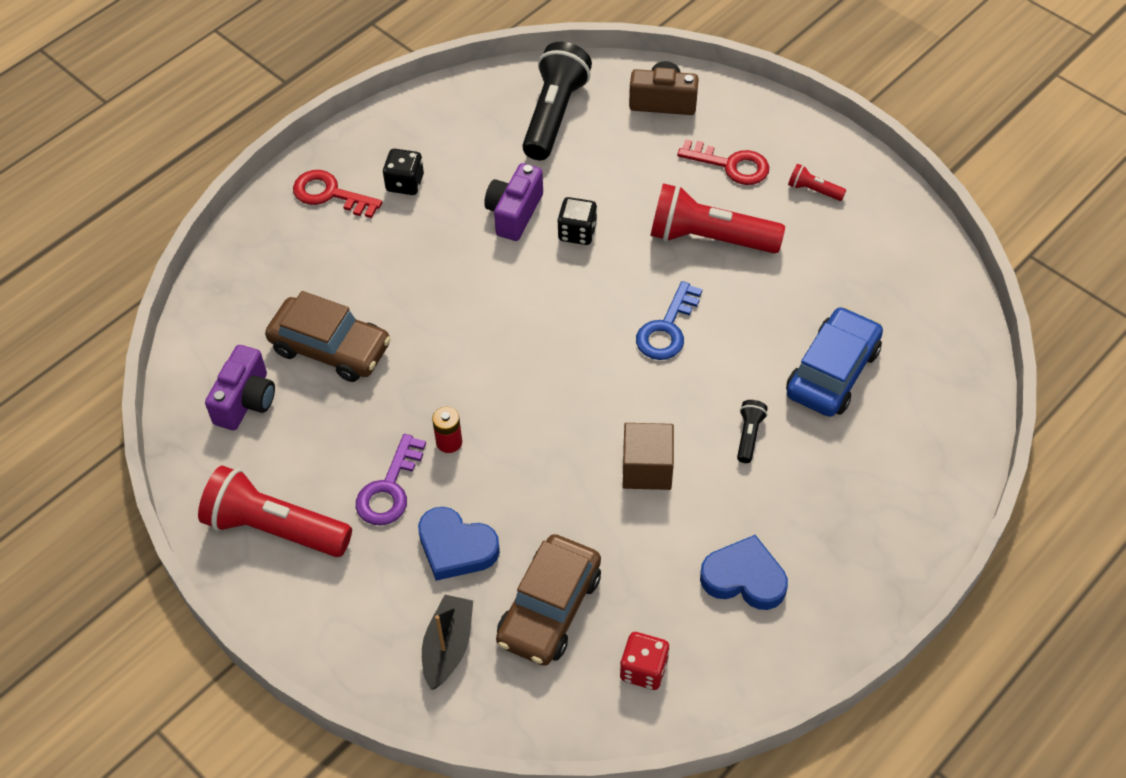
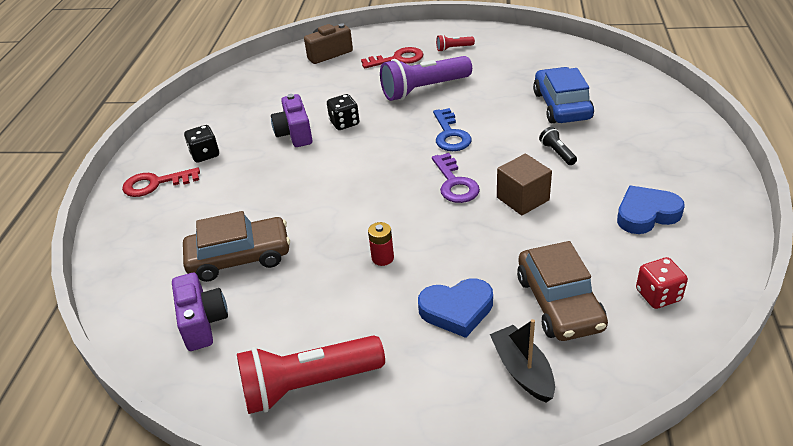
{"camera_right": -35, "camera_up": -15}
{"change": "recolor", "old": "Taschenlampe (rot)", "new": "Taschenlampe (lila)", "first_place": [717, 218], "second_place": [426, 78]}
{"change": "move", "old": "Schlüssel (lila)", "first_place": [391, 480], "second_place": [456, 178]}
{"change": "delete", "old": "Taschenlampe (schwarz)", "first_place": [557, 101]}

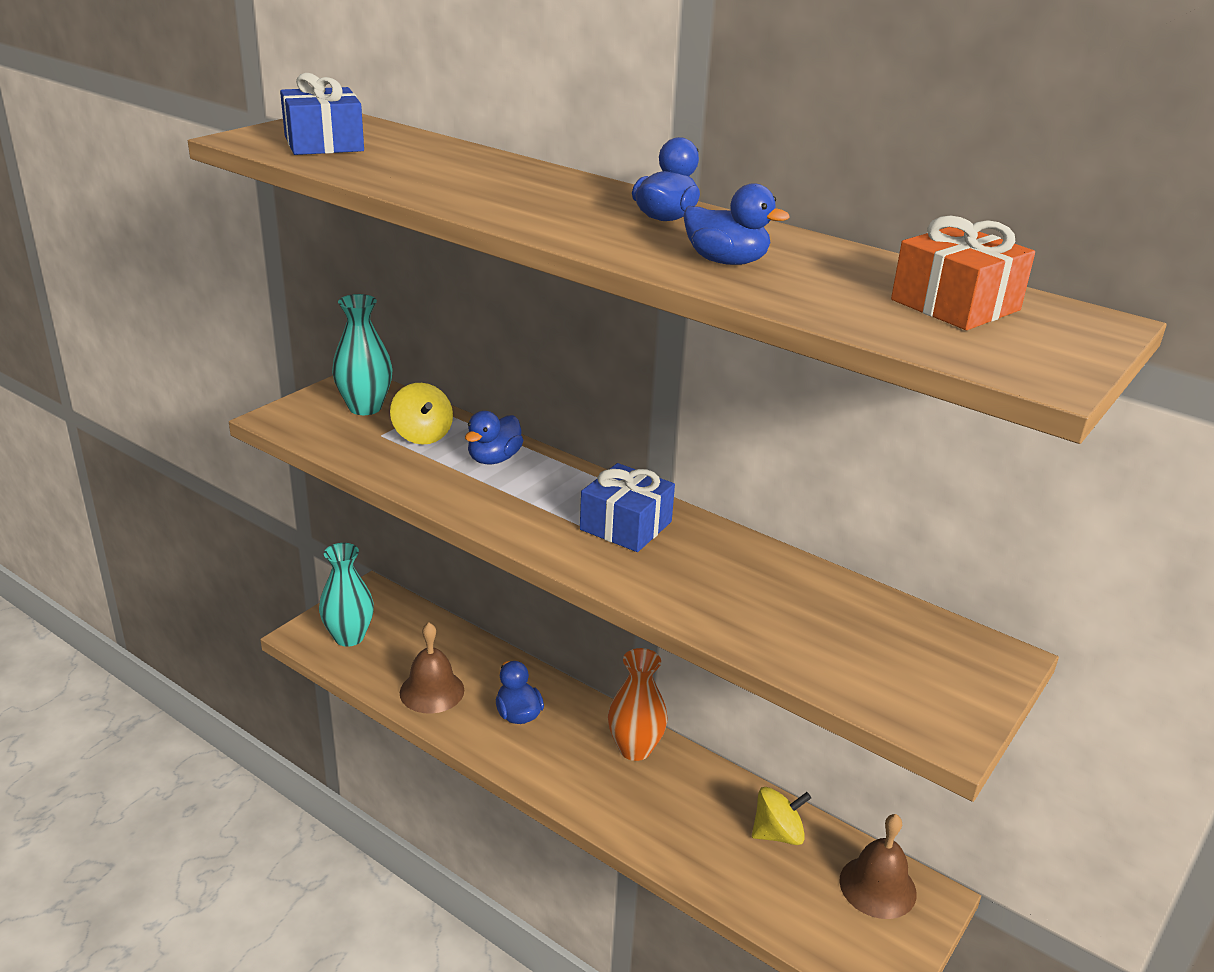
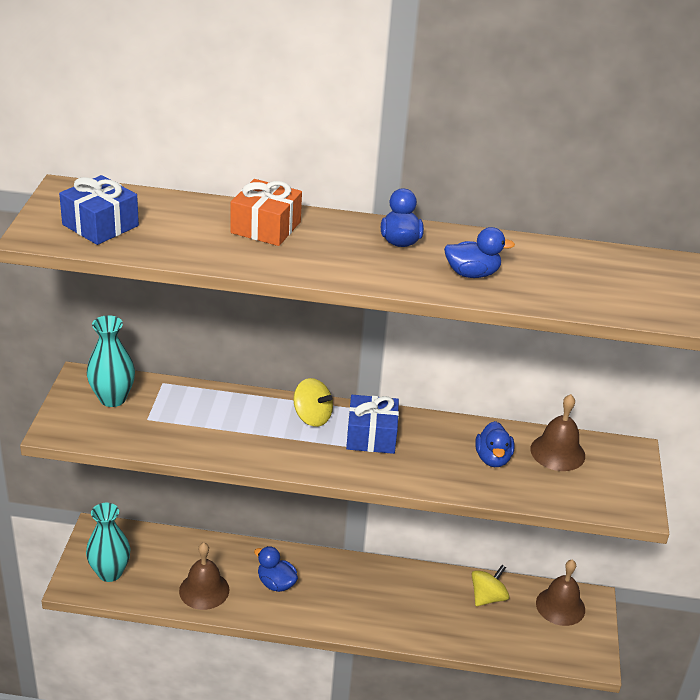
{"camera_right": -30, "camera_up": 5}
{"change": "move", "old": "Geschenk (orange)", "first_place": [963, 273], "second_place": [266, 212]}
{"change": "move", "old": "Kreisel (gelb)", "first_place": [421, 414], "second_place": [313, 402]}
{"change": "move", "old": "Ente (blau)", "first_place": [494, 437], "second_place": [494, 444]}
{"change": "insert", "new": "Glocke (braun)", "second_place": [557, 432]}
{"change": "delete", "old": "Vase (orange)", "first_place": [637, 704]}

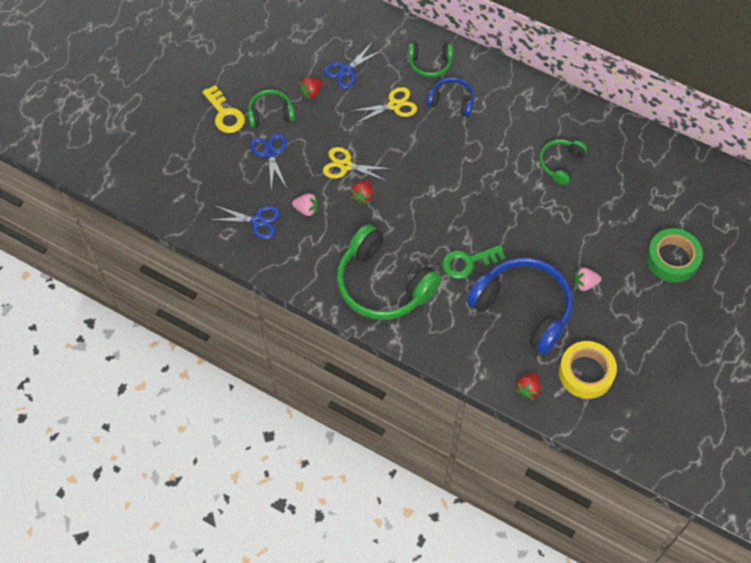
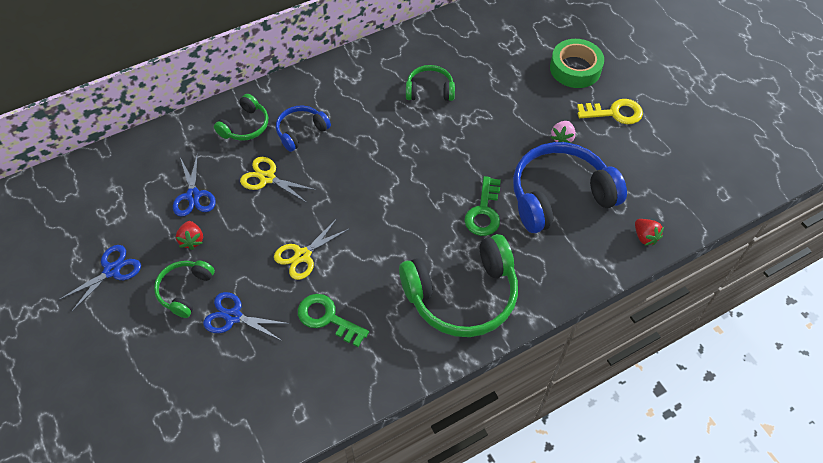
{"camera_right": -60, "camera_up": -5}
{"change": "move", "old": "Schere (blau)", "first_place": [245, 222], "second_place": [100, 278]}
{"change": "rotate", "old": "Schere (gelb)", "first_place": [383, 105], "second_place": [278, 180], "degrees": -75}
{"change": "replace", "old": "Erdbeere (rosa)", "new": "Schlüssel (grün)", "first_place": [305, 204], "second_place": [333, 320]}
{"change": "rotate", "old": "Kopfhörer (grün)", "first_place": [563, 162], "second_place": [430, 83], "degrees": 120}
{"change": "move", "old": "Schlüssel (gelb)", "first_place": [223, 109], "second_place": [610, 111]}
{"change": "delete", "old": "Erdbeere (rot)", "first_place": [361, 192]}
{"change": "delete", "old": "Klebeband (gelb)", "first_place": [588, 370]}

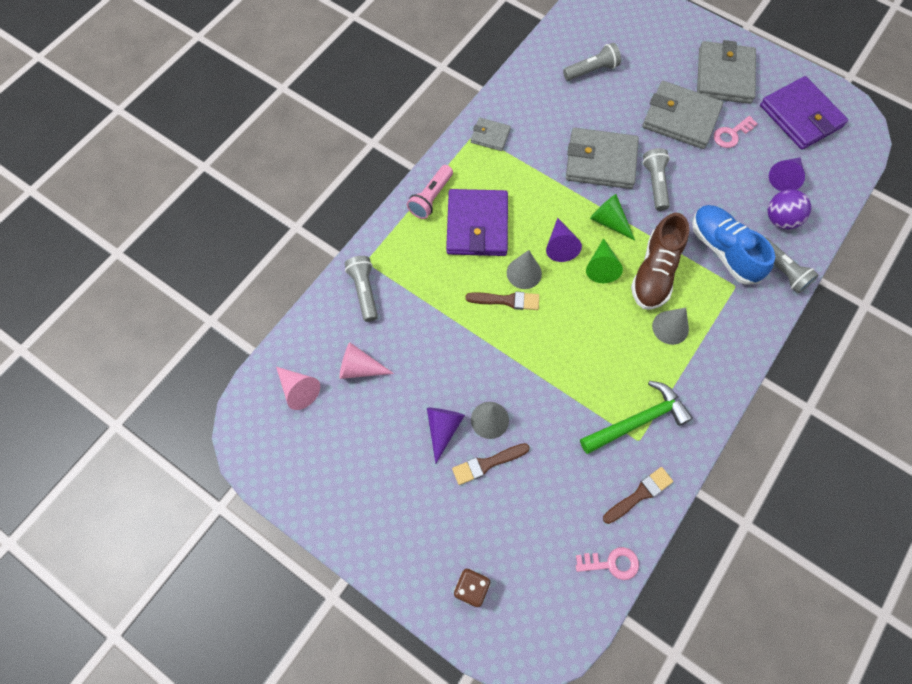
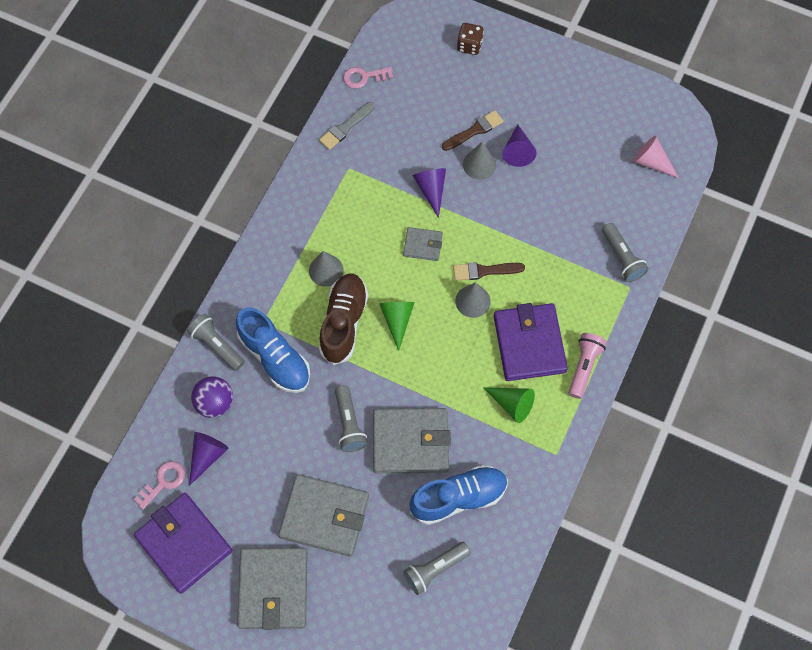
{"camera_right": 170, "camera_up": 0}
{"change": "move", "old": "Schlüssel (rosa)", "first_place": [736, 132], "second_place": [159, 485]}
{"change": "recolor", "old": "Pinsel (braun)", "new": "Pinsel (grau)", "first_place": [638, 495], "second_place": [346, 126]}
{"change": "move", "old": "Geldbörse (grau)", "first_place": [491, 134], "second_place": [423, 244]}
{"change": "insert", "new": "Schuh (blau)", "second_place": [458, 495]}
{"change": "move", "old": "Kegel (lila)", "first_place": [564, 240], "second_place": [429, 193]}
{"change": "move", "old": "Kegel (grün)", "first_place": [612, 217], "second_place": [509, 405]}
{"change": "delete", "old": "Kegel (rosa)", "first_place": [366, 360]}
{"change": "delete", "old": "Hammer (grün)", "first_place": [636, 417]}

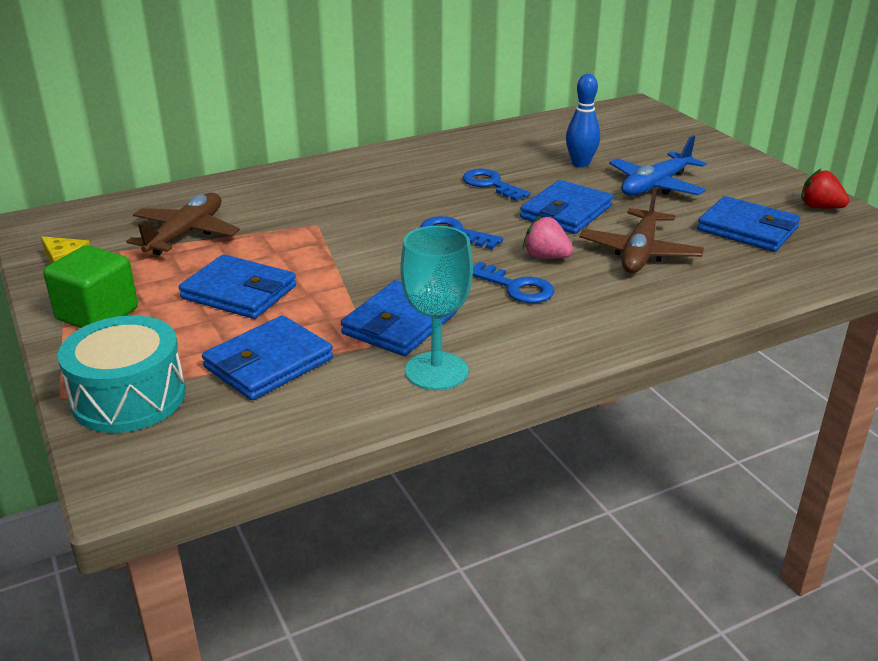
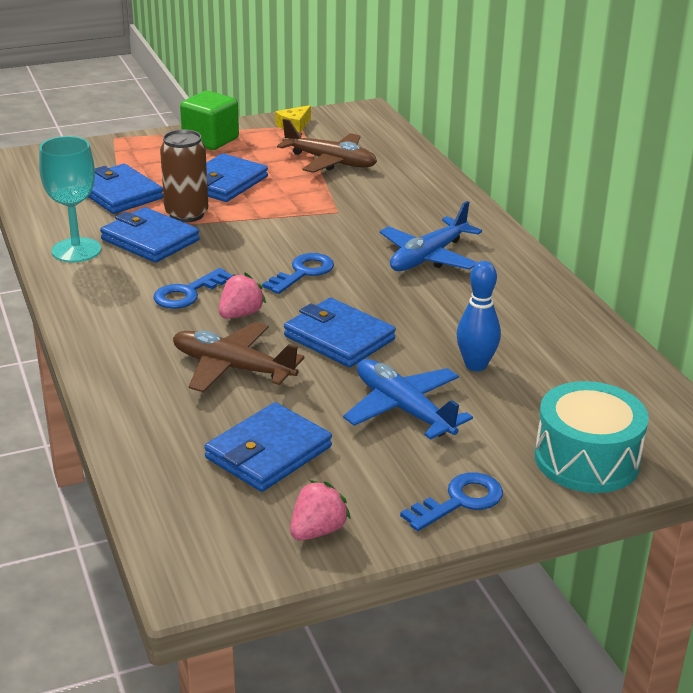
{"camera_right": 95, "camera_up": 0}
{"change": "insert", "new": "Dose (braun)", "second_place": [184, 175]}
{"change": "recolor", "old": "Erdbeere (rot)", "new": "Erdbeere (rosa)", "first_place": [825, 188], "second_place": [320, 510]}
{"change": "insert", "new": "Flugzeug (blau)", "second_place": [431, 236]}
{"change": "move", "old": "Schlüssel (blau)", "first_place": [496, 185], "second_place": [451, 501]}
{"change": "move", "old": "Trommel (türkis)", "first_place": [122, 374], "second_place": [592, 437]}

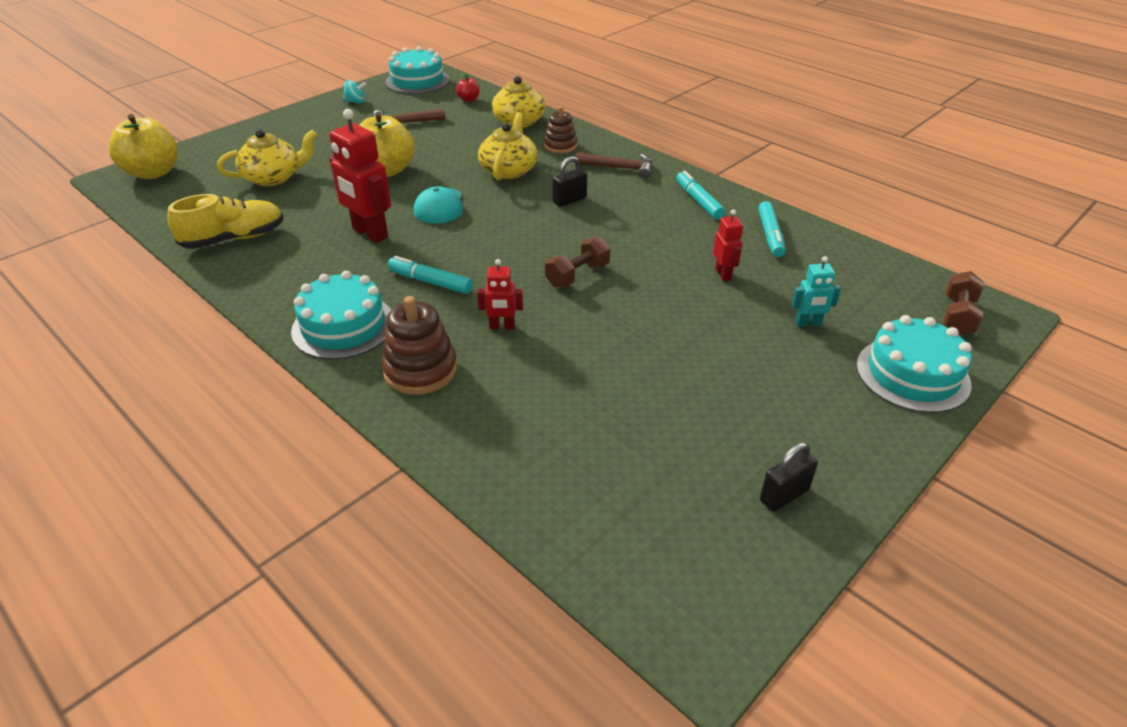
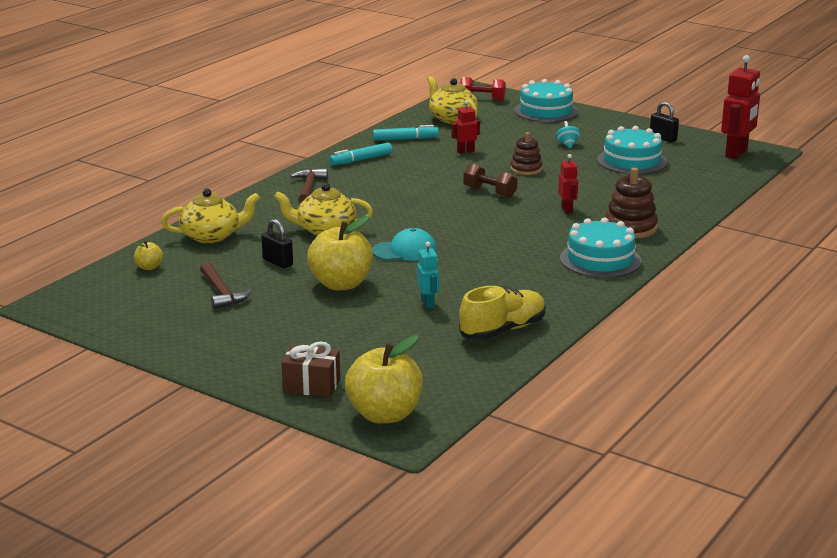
{"camera_right": -100, "camera_up": -15}
{"change": "recolor", "old": "Apfel (rot)", "new": "Apfel (gelb)", "first_place": [468, 87], "second_place": [148, 255]}
{"change": "move", "old": "Vorhängeschloss (schwarz)", "first_place": [569, 181], "second_place": [277, 243]}
{"change": "insert", "new": "Geschenk (braun)", "second_place": [310, 370]}
{"change": "move", "old": "Roboter (türkis)", "first_place": [816, 291], "second_place": [428, 275]}
{"change": "move", "old": "Teekanne (gelb)", "first_place": [267, 157], "second_place": [452, 100]}
{"change": "rotate", "old": "Schuh (gelb)", "first_place": [226, 221], "second_place": [502, 313], "degrees": 90}
{"change": "recolor", "old": "Hantel (braun)", "new": "Hantel (rot)", "first_place": [963, 303], "second_place": [483, 89]}
{"change": "move", "old": "Stapelspielzeug (braun)", "first_place": [560, 129], "second_place": [526, 153]}
{"change": "move", "old": "Kreisel (türkis)", "first_place": [354, 91], "second_place": [568, 134]}
{"change": "move", "old": "Kuchen (türkis)", "first_place": [417, 70], "second_place": [632, 150]}
{"change": "move", "old": "Roboter (rot)", "first_place": [360, 176], "second_place": [740, 107]}
{"change": "delete", "old": "Filzstift (türkis)", "first_place": [430, 275]}

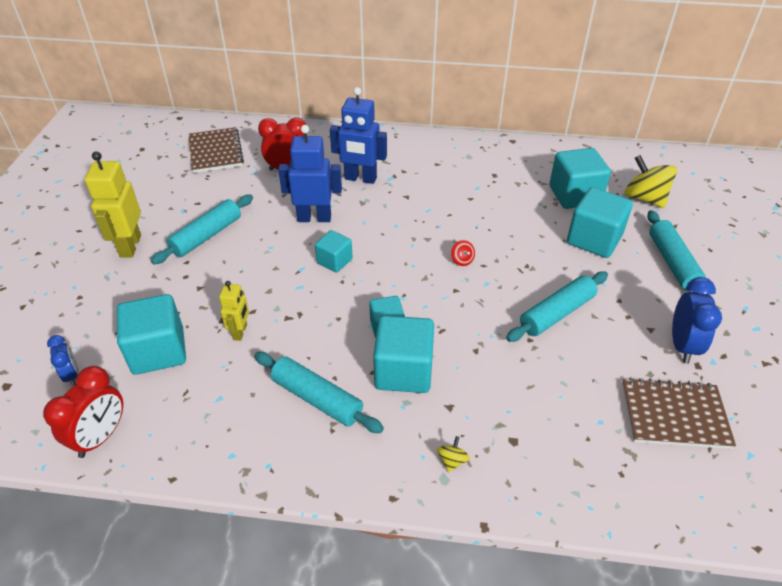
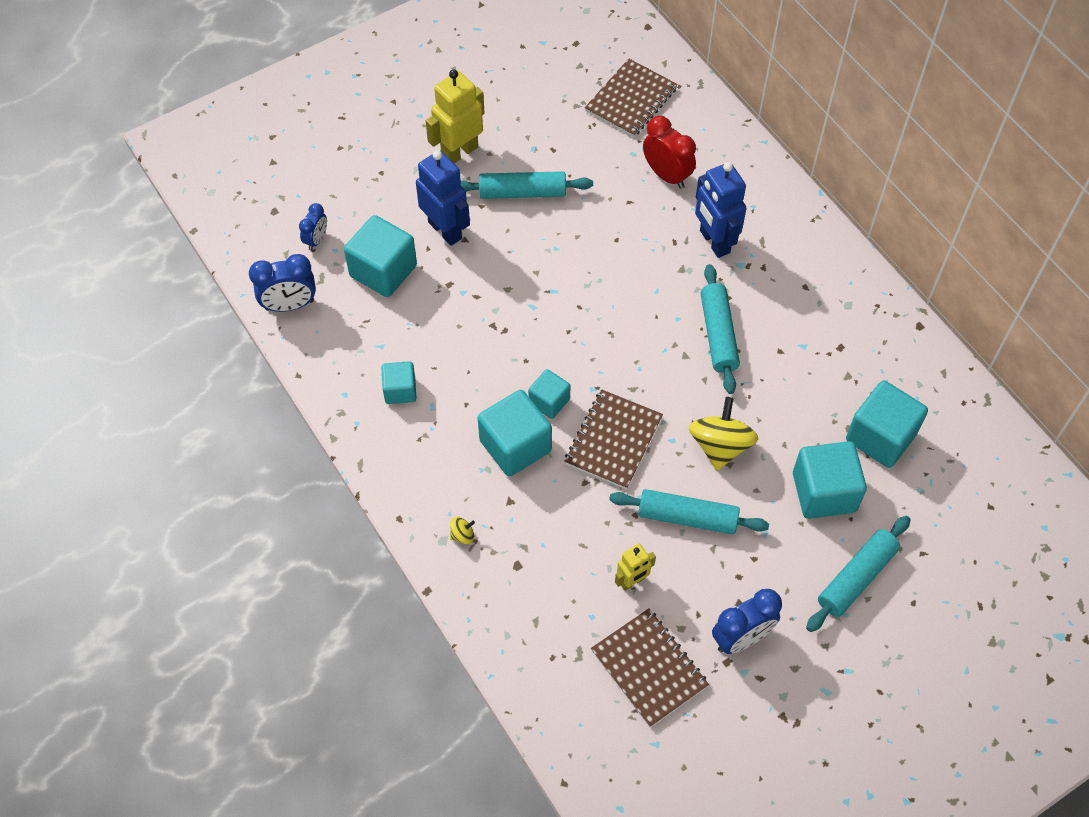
{"camera_right": 50, "camera_up": 15}
{"change": "recolor", "old": "Wecker (rot)", "new": "Wecker (blau)", "first_place": [83, 412], "second_place": [282, 283]}
{"change": "move", "old": "Kubus (türkis)", "first_place": [334, 251], "second_place": [399, 382]}
{"change": "move", "old": "Roboter (blau)", "first_place": [310, 173], "second_place": [443, 198]}
{"change": "insert", "new": "Notizbuch (braun)", "second_place": [613, 439]}
{"change": "move", "old": "Roboter (gelb)", "first_place": [234, 311], "second_place": [635, 567]}
{"change": "move", "old": "Kreisel (gelb)", "first_place": [650, 181], "second_place": [724, 434]}
{"change": "move", "old": "Nudelholz (türkis)", "first_place": [319, 392], "second_place": [720, 329]}
{"change": "delete", "old": "Kreisel (rot)", "first_place": [463, 253]}

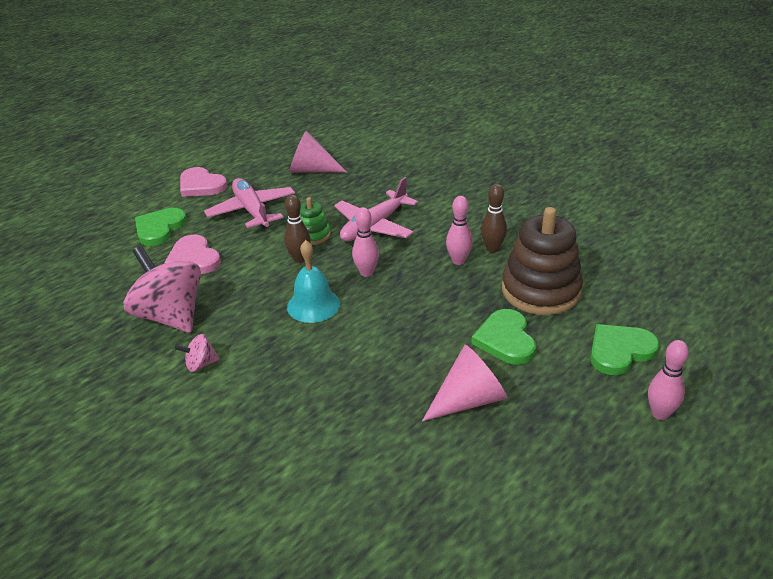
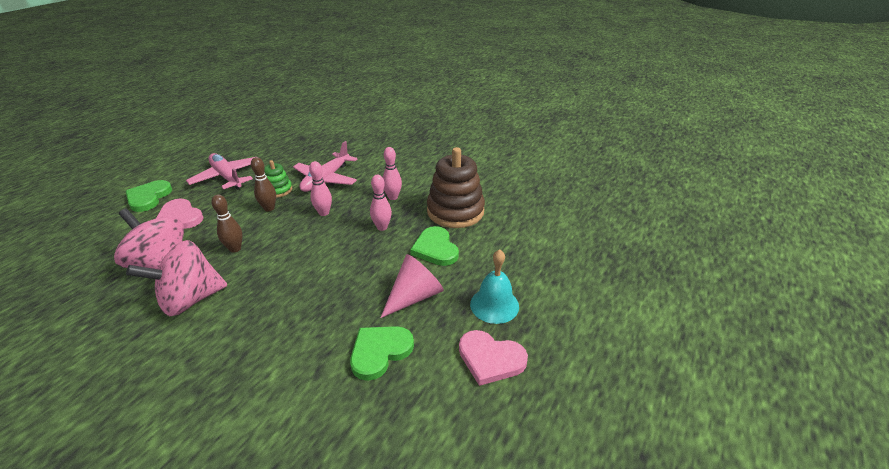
{"camera_right": -15, "camera_up": 0}
{"change": "resize", "old": "Kreisel (rosa)", "first_place": [197, 353], "second_place": [176, 278], "factor": 2.29}
{"change": "move", "old": "Bowlingkegel (braun)", "first_place": [494, 218], "second_place": [227, 223]}
{"change": "move", "old": "Herz (grün)", "first_place": [625, 349], "second_place": [382, 353]}
{"change": "move", "old": "Bowlingkegel (rosa)", "first_place": [668, 380], "second_place": [381, 203]}
{"change": "move", "old": "Herz (rosa)", "first_place": [204, 182], "second_place": [493, 358]}
{"change": "move", "old": "Glocke (türkis)", "first_place": [313, 281], "second_place": [494, 286]}
{"change": "delete", "old": "Kegel (rosa)", "first_place": [318, 151]}

